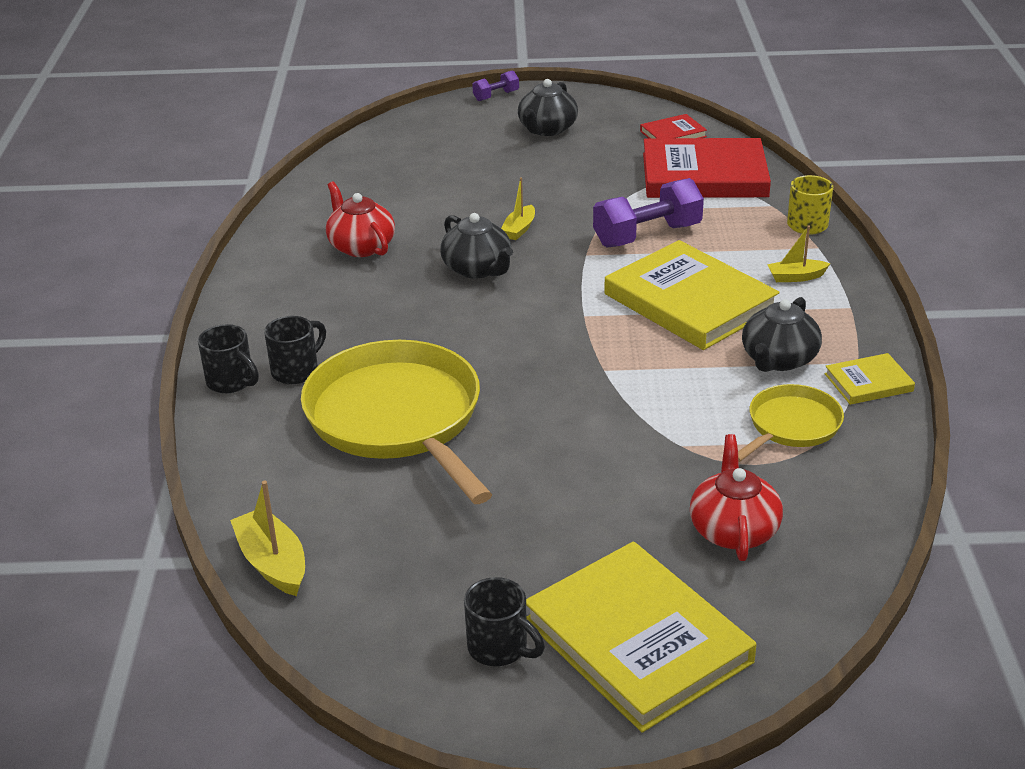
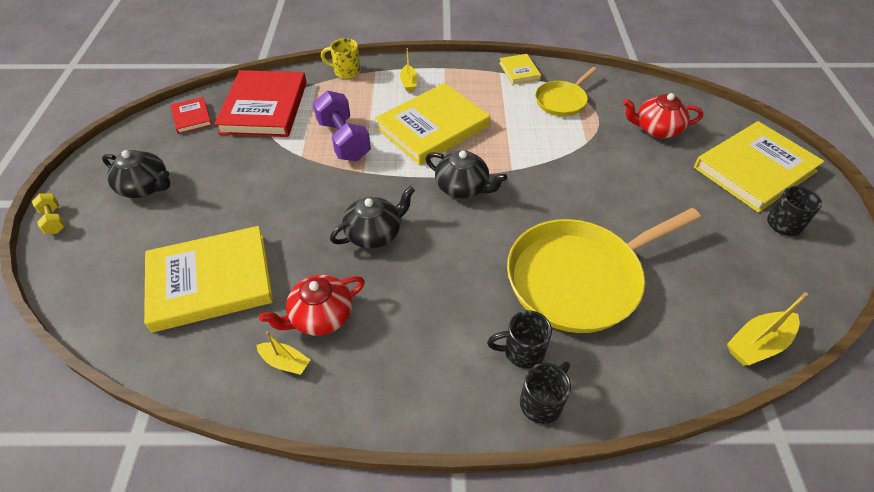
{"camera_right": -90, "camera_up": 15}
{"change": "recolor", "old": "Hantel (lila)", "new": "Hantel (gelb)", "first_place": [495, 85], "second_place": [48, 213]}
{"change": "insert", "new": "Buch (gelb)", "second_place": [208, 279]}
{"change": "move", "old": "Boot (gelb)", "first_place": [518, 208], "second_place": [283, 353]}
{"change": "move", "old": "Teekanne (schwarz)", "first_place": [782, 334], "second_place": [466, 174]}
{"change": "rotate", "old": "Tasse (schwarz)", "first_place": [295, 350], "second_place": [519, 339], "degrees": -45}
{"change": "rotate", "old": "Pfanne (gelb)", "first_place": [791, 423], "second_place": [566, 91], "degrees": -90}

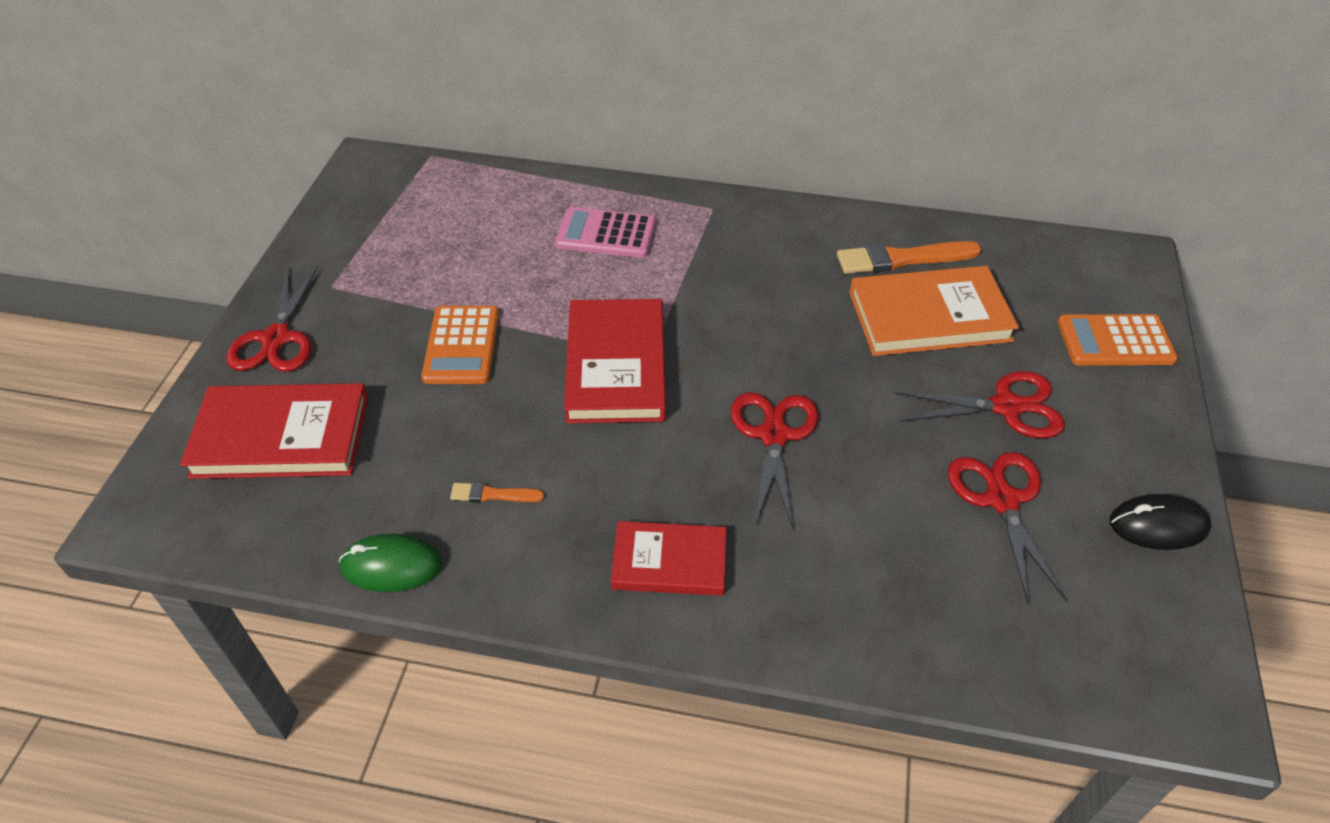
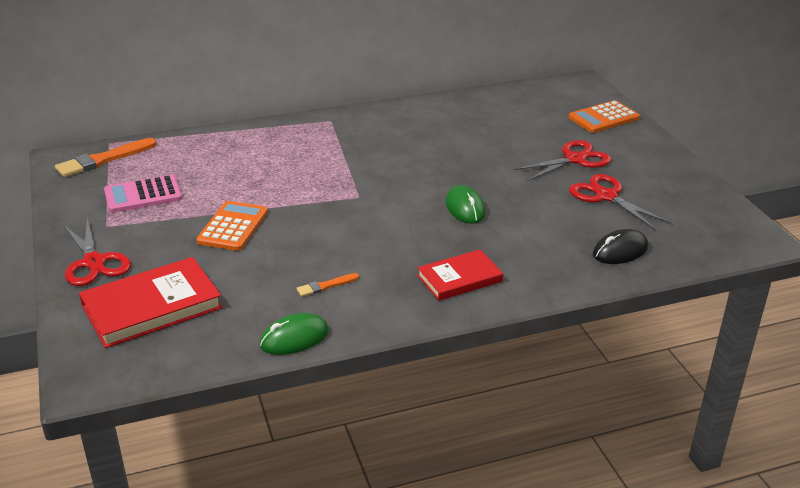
{"camera_right": -30, "camera_up": -15}
{"change": "move", "old": "Pinsel (orange)", "first_place": [909, 257], "second_place": [105, 157]}
{"change": "move", "old": "Taschenrechner (rosa)", "first_place": [605, 232], "second_place": [143, 194]}
{"change": "rotate", "old": "Taschenrechner (orange)", "first_place": [460, 345], "second_place": [232, 226], "degrees": -135}
{"change": "replace", "old": "Schere (rot)", "new": "Computermaus (grün)", "first_place": [775, 460], "second_place": [465, 204]}
{"change": "move", "old": "Computermaus (schwarz)", "first_place": [1161, 522], "second_place": [620, 246]}
{"change": "delete", "old": "Buch (rot)", "first_place": [615, 361]}
{"change": "delete", "old": "Buch (orange)", "first_place": [934, 311]}

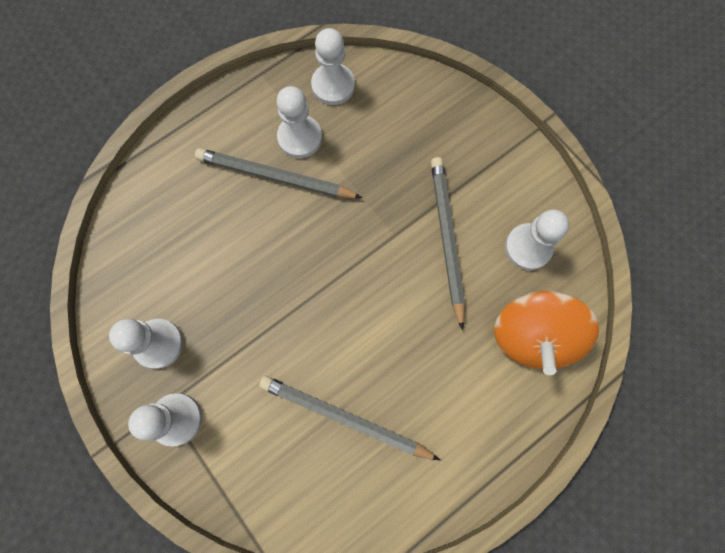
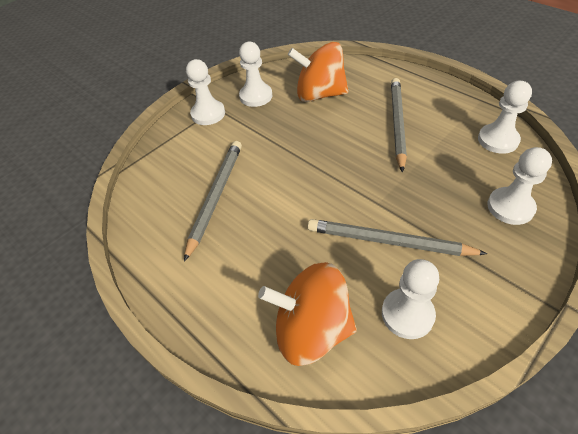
{"camera_right": 85, "camera_up": -25}
{"change": "insert", "new": "Kreisel (orange)", "second_place": [318, 72]}
{"change": "rotate", "old": "Bleistift (grau)", "first_place": [448, 243], "second_place": [397, 237], "degrees": -150}
{"change": "move", "old": "Bauer (weiß)", "first_place": [299, 122], "second_place": [519, 186]}

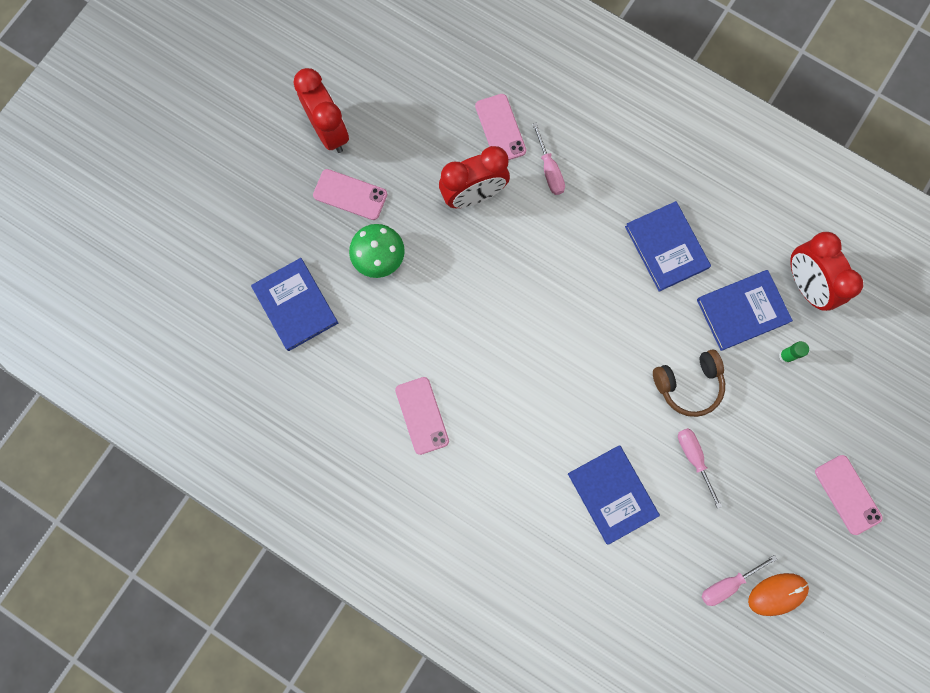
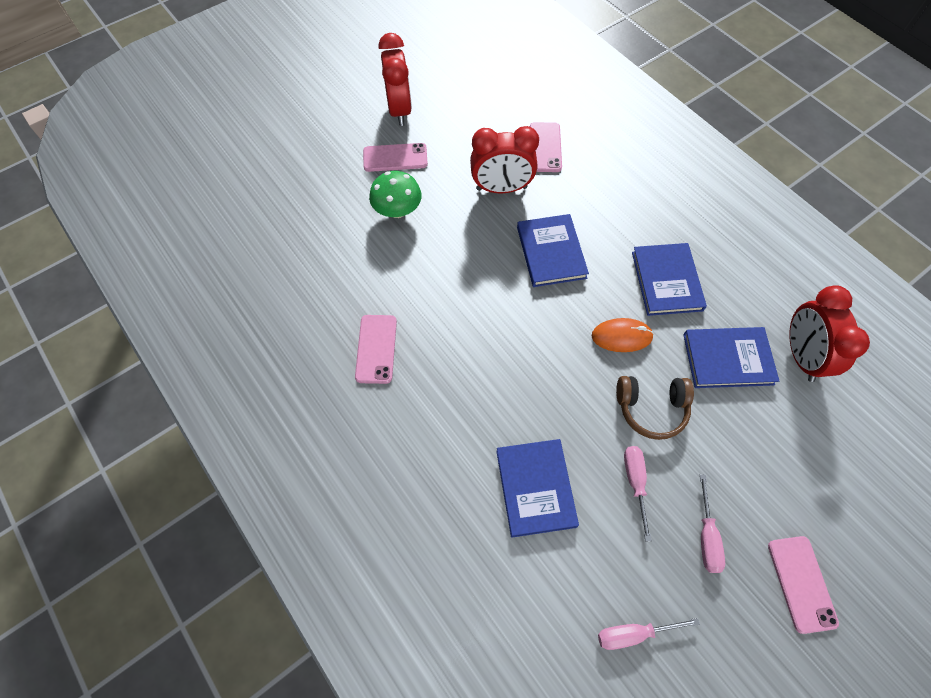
{"camera_right": 20, "camera_up": -15}
{"change": "rotate", "old": "Handy (rosa)", "first_place": [350, 194], "second_place": [395, 157], "degrees": -45}
{"change": "move", "old": "Buch (blau)", "first_place": [294, 304], "second_place": [553, 250]}
{"change": "move", "old": "Computermaus (orange)", "first_place": [778, 594], "second_place": [623, 335]}
{"change": "move", "old": "Schraubenzieher (rosa)", "first_place": [548, 158], "second_place": [712, 524]}
{"change": "delete", "old": "Klebestift (grün)", "first_place": [794, 352]}

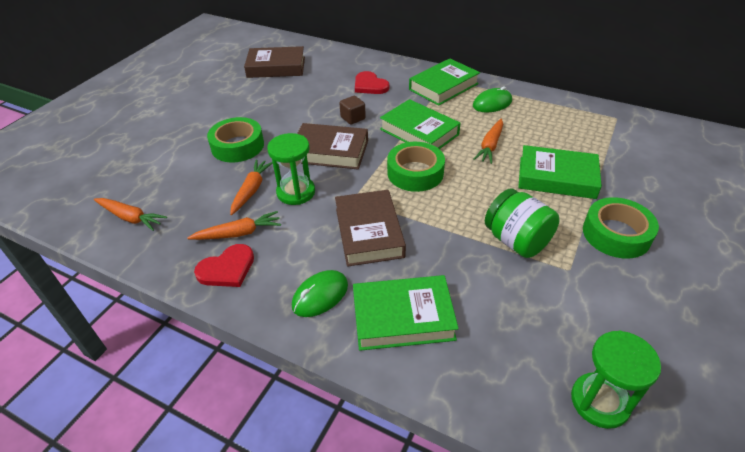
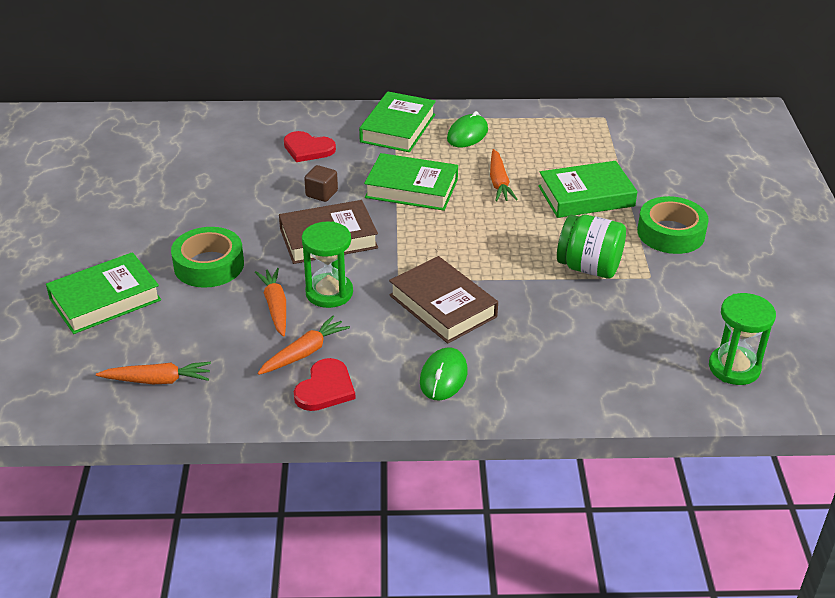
{"camera_right": -30, "camera_up": -5}
{"change": "move", "old": "Buch (grün)", "first_place": [406, 313], "second_place": [103, 293]}
{"change": "delete", "old": "Buch (braun)", "first_place": [274, 62]}
{"change": "delete", "old": "Klebeband (grün)", "first_place": [416, 167]}

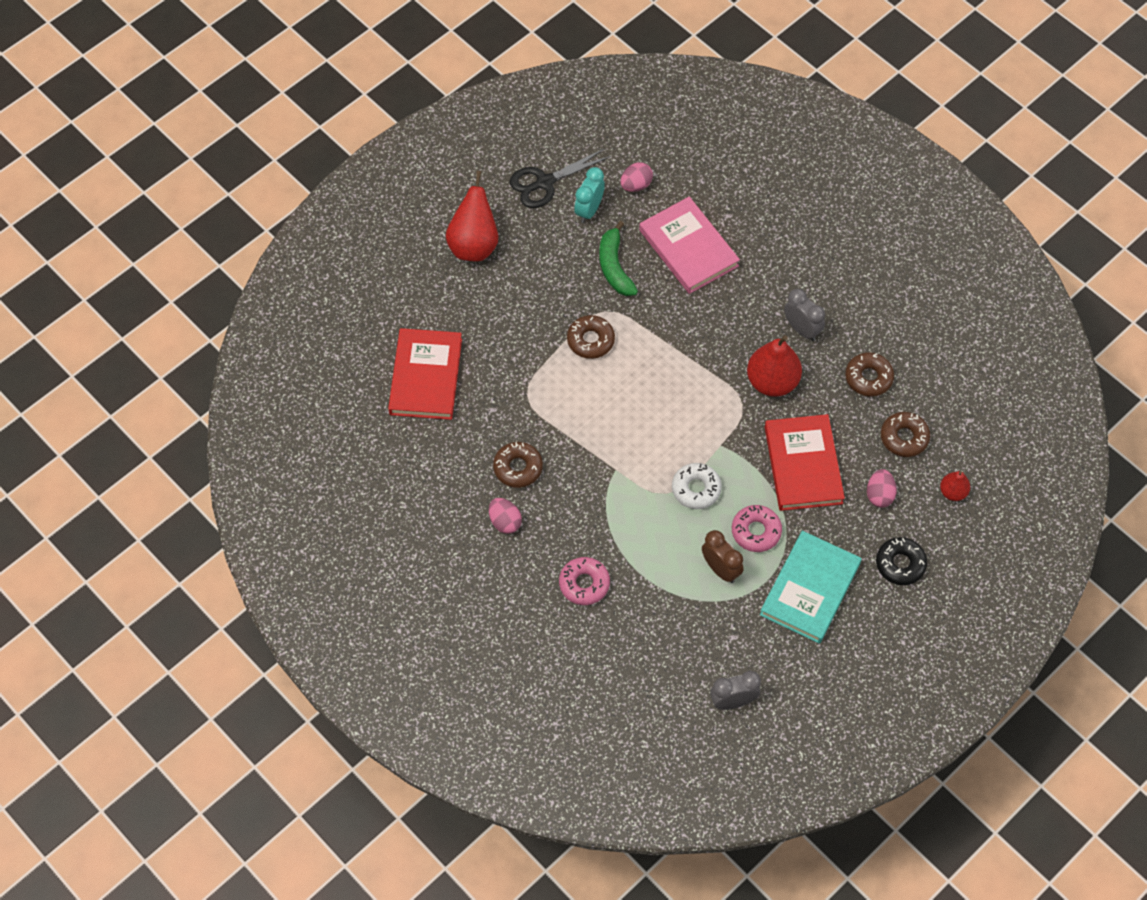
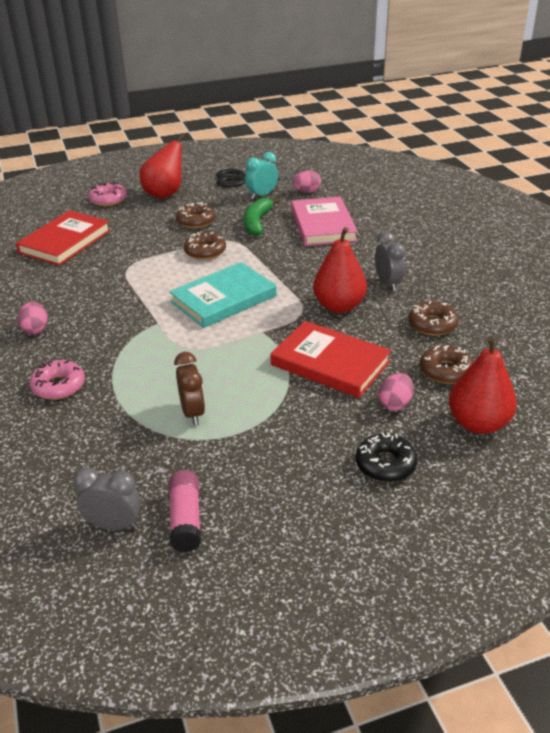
{"camera_right": 25, "camera_up": -25}
{"change": "move", "old": "Donut (rosa)", "first_place": [757, 528], "second_place": [108, 194]}
{"change": "move", "old": "Buch (türkis)", "first_place": [811, 587], "second_place": [223, 295]}
{"change": "insert", "new": "Klebestift (rosa)", "second_place": [185, 511]}
{"change": "move", "old": "Donut (braun)", "first_place": [518, 465], "second_place": [196, 215]}
{"change": "rotate", "old": "Buch (rot)", "first_place": [805, 462], "second_place": [331, 359], "degrees": -75}
{"change": "resize", "old": "Birne (rot)", "first_place": [955, 486], "second_place": [483, 385], "factor": 1.89}
{"change": "delete", "old": "Donut (weiß)", "first_place": [697, 486]}

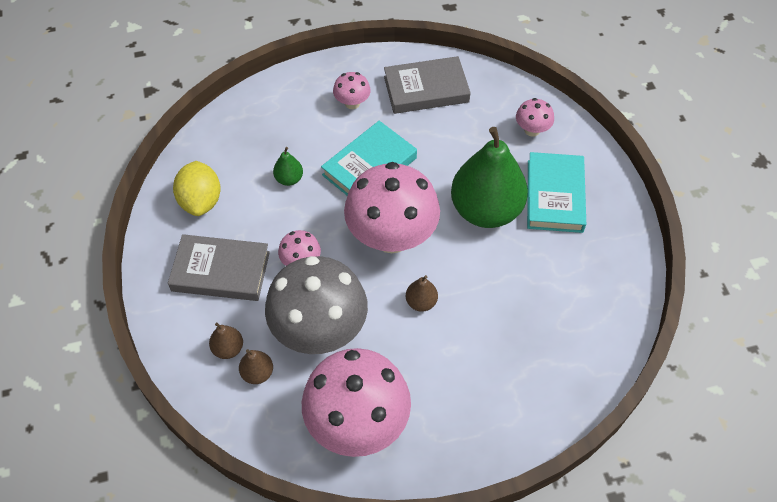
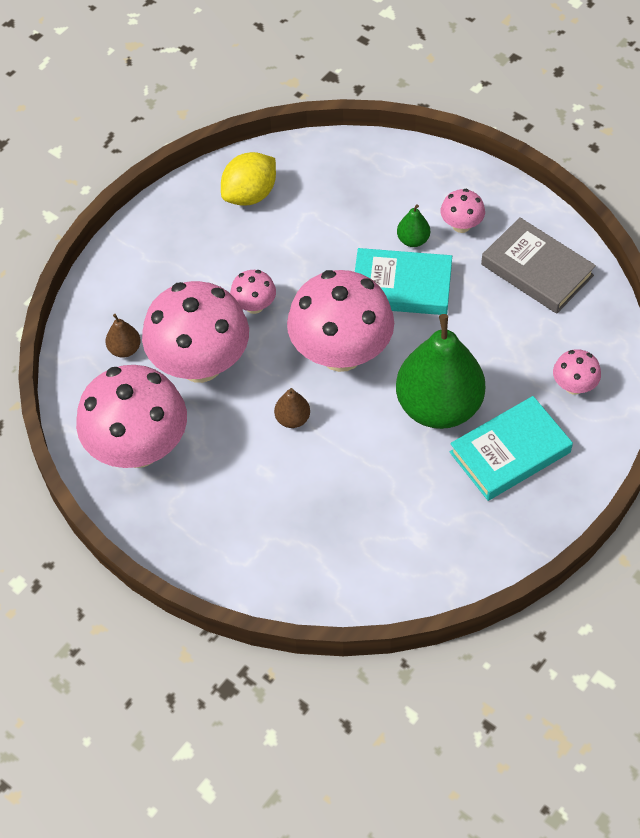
{"camera_right": 55, "camera_up": 0}
{"change": "recolor", "old": "Pilz (grau)", "new": "Pilz (rosa)", "first_place": [316, 305], "second_place": [195, 332]}
{"change": "move", "old": "Birne (grün)", "first_place": [288, 166], "second_place": [413, 225]}
{"change": "delete", "old": "Buch (grau)", "first_place": [219, 267]}
{"change": "delete", "old": "Birne (braun)", "first_place": [226, 341]}

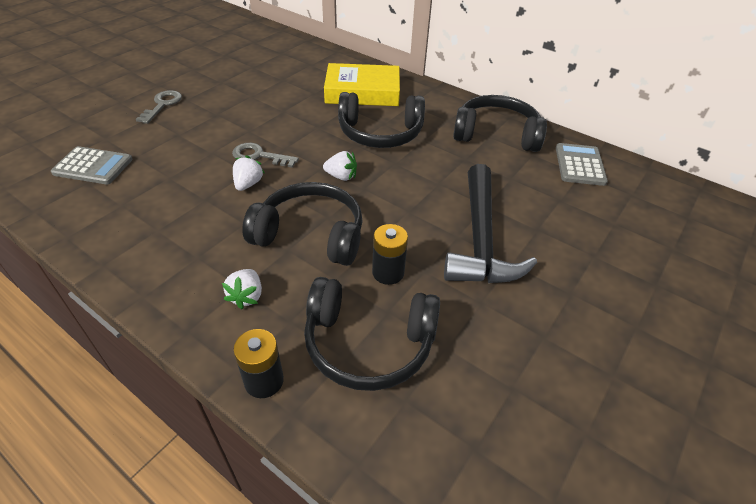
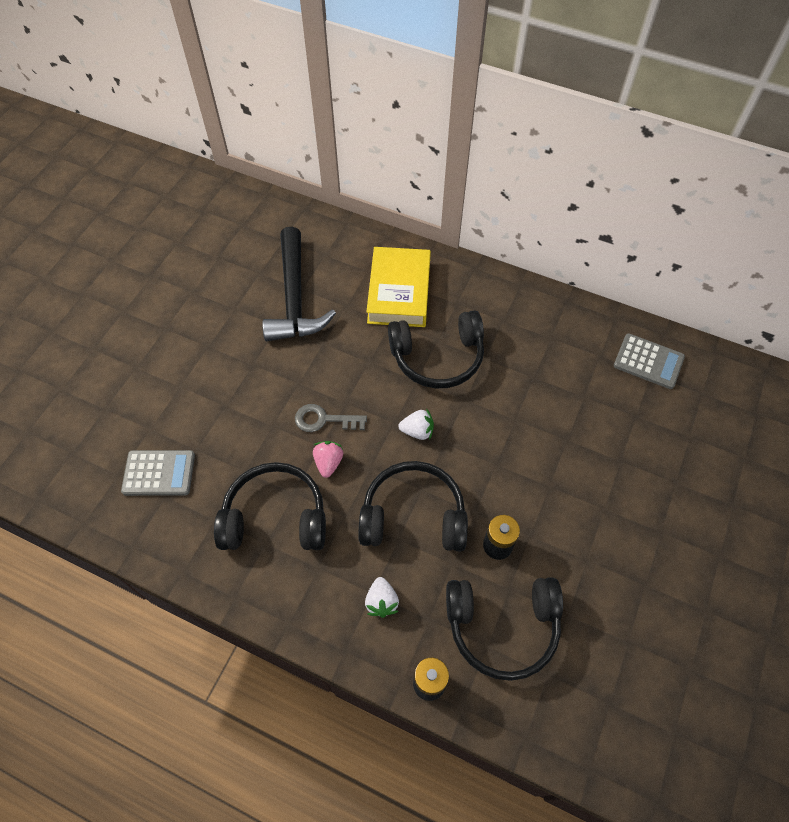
{"camera_right": -10, "camera_up": 15}
{"change": "move", "old": "Kopfhörer (schwarz)", "first_place": [500, 123], "second_place": [270, 506]}
{"change": "move", "old": "Hammer (schwarz)", "first_place": [490, 223], "second_place": [299, 284]}
{"change": "recolor", "old": "Erdbeere (weiß)", "new": "Erdbeere (rosa)", "first_place": [248, 173], "second_place": [328, 459]}
{"change": "rotate", "old": "Buch (gelb)", "first_place": [362, 84], "second_place": [398, 287], "degrees": -75}
{"change": "rotate", "old": "Taschenrechner (grau)", "first_place": [582, 164], "second_place": [649, 361], "degrees": 120}
{"change": "delete", "old": "Schlüssel (grau)", "first_place": [159, 107]}

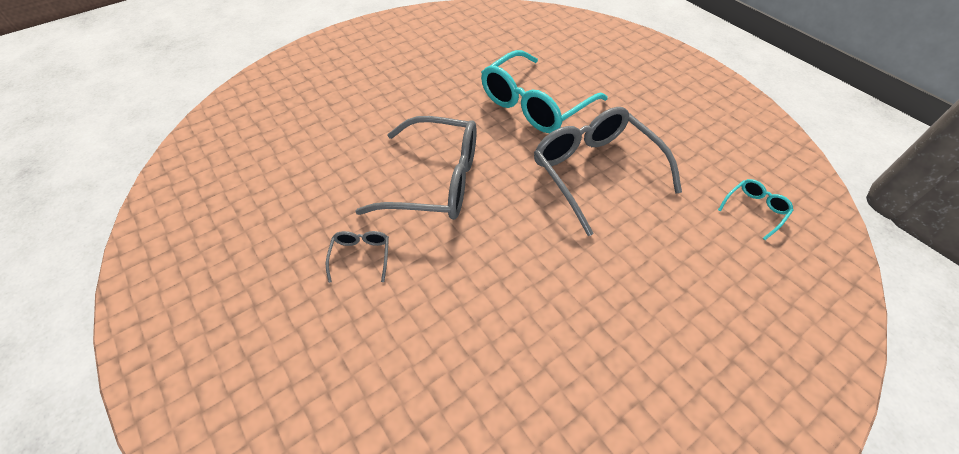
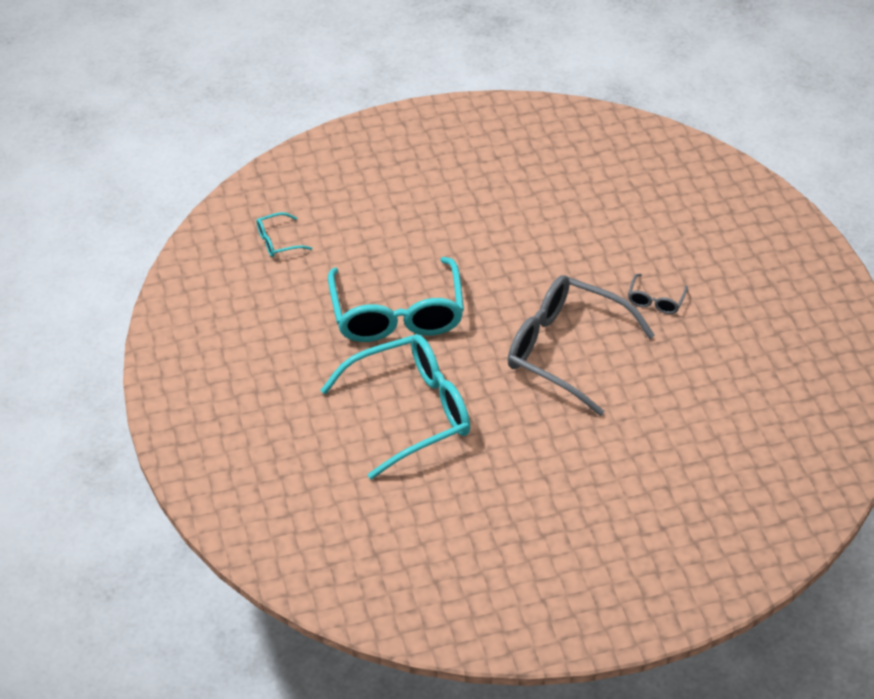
{"camera_right": -160, "camera_up": -5}
{"change": "recolor", "old": "Brille (grau)", "new": "Brille (türkis)", "first_place": [608, 171], "second_place": [396, 299]}

